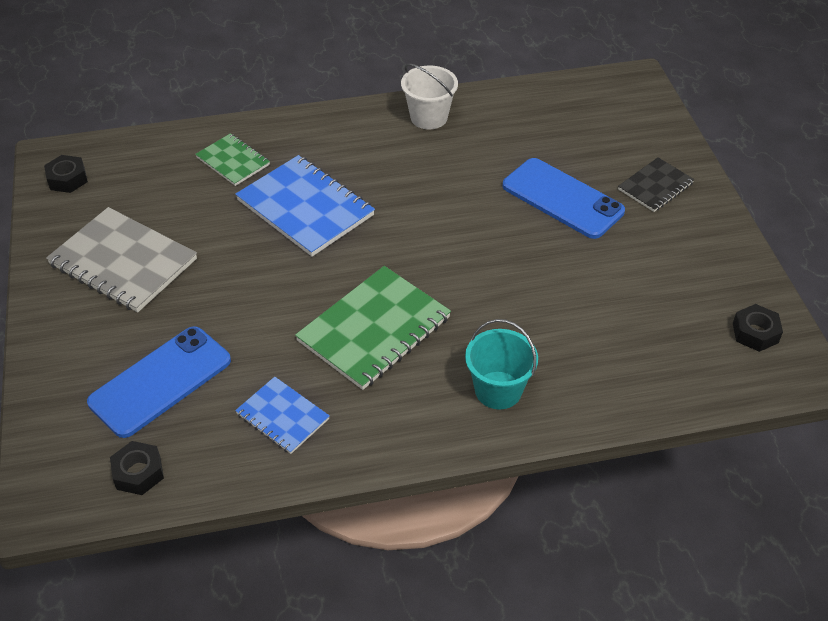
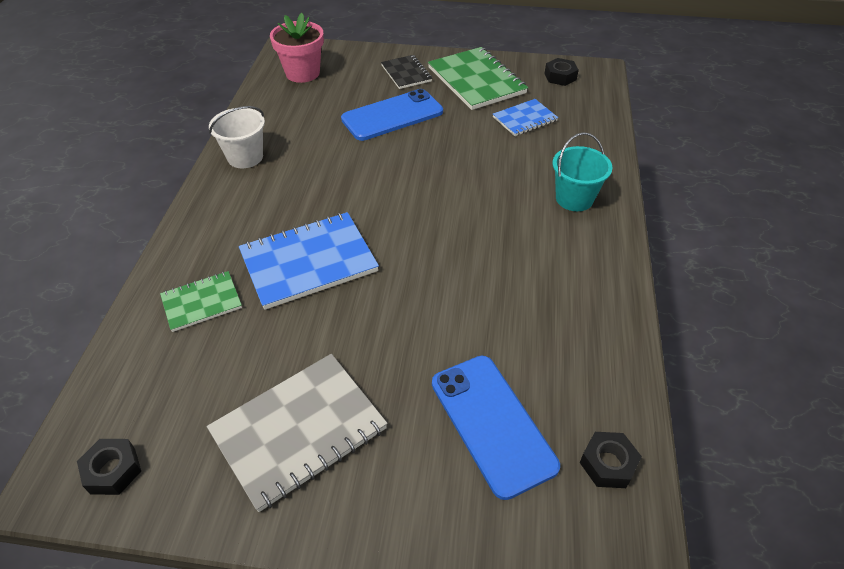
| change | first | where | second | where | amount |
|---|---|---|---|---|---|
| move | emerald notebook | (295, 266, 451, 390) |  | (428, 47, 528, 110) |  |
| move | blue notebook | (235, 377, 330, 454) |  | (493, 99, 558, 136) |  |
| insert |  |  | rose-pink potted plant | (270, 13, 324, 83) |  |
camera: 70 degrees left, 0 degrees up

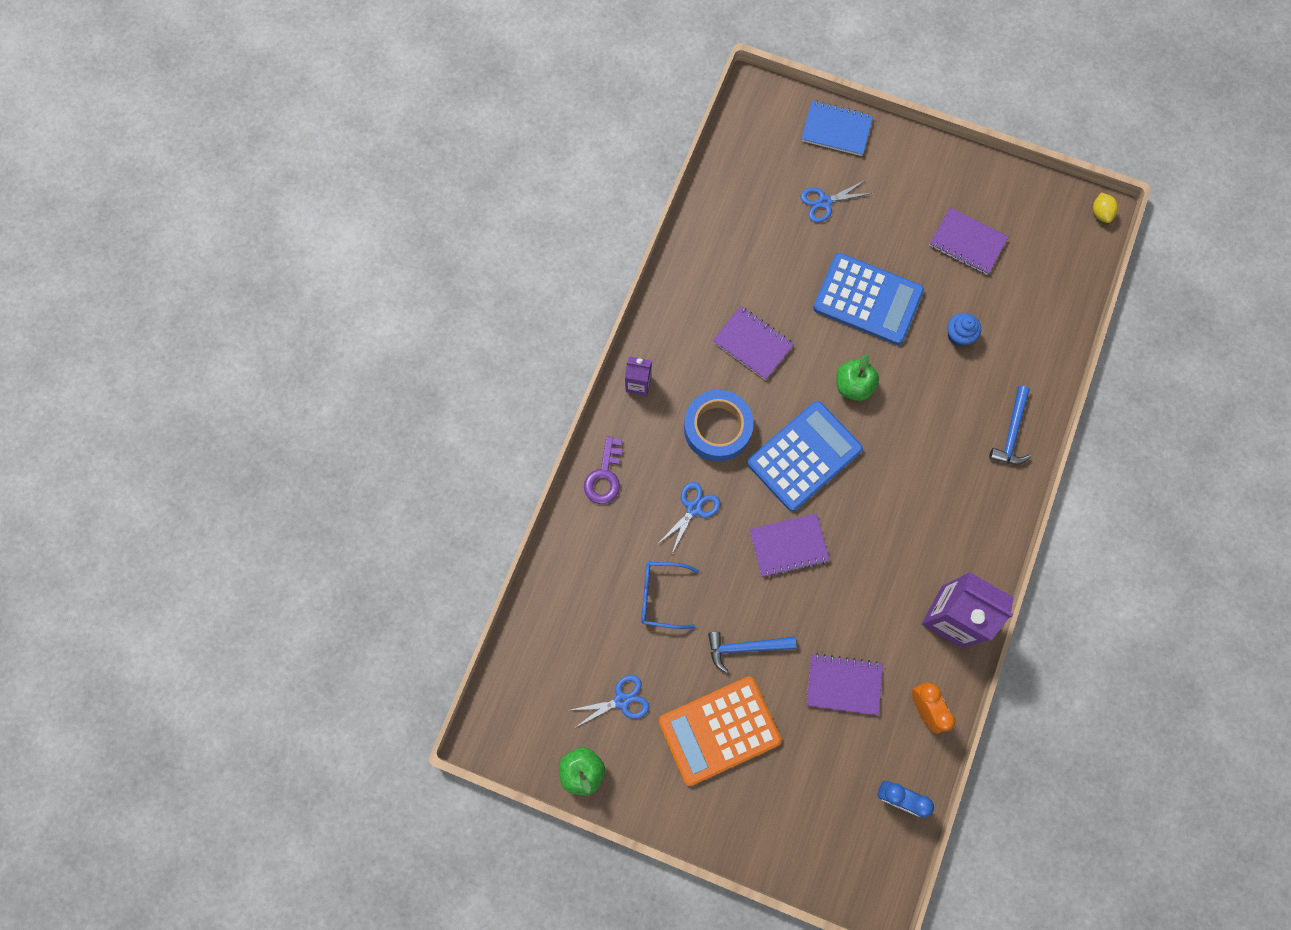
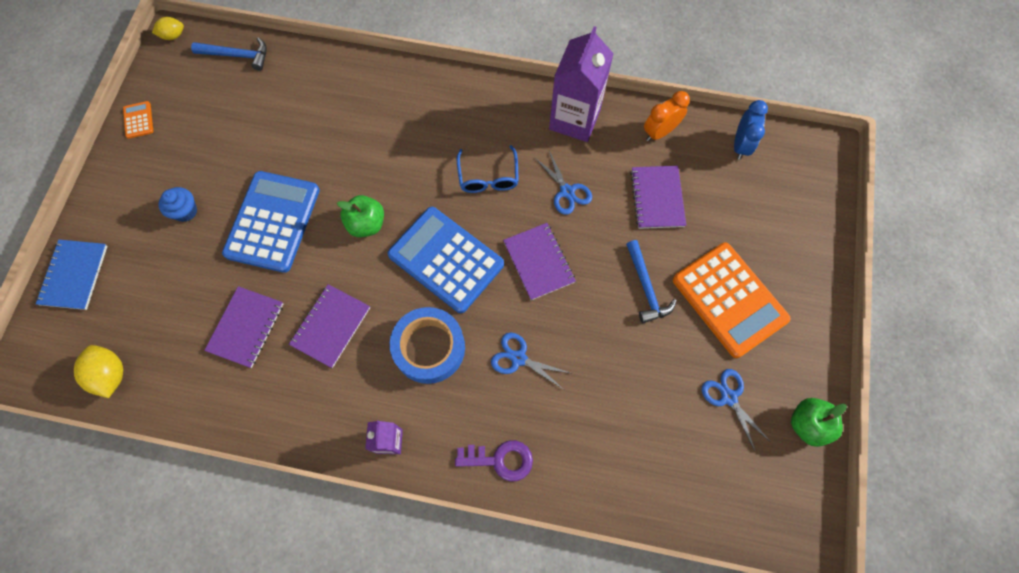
| change | first | where | second | where | amount |
|---|---|---|---|---|---|
| move | blue scissors | (800, 180, 873, 223) |  | (535, 151, 592, 215) |  |
| move | purple notebook | (929, 208, 1008, 275) |  | (204, 286, 283, 368) |  |
| move | blue fairy cake | (947, 313, 981, 346) |  | (159, 187, 197, 222) |  |
| move | blue hammer | (989, 386, 1031, 465) |  | (191, 38, 267, 71) |  |
| move | blue spectacles | (641, 562, 700, 629) |  | (457, 145, 519, 193) |  |
| insert |  |  | orange calculator | (123, 101, 153, 139) |  |
| insert |  |  | yellow citrus fruit | (74, 345, 123, 398) |  |
camera: 100 degrees left, 5 degrees down

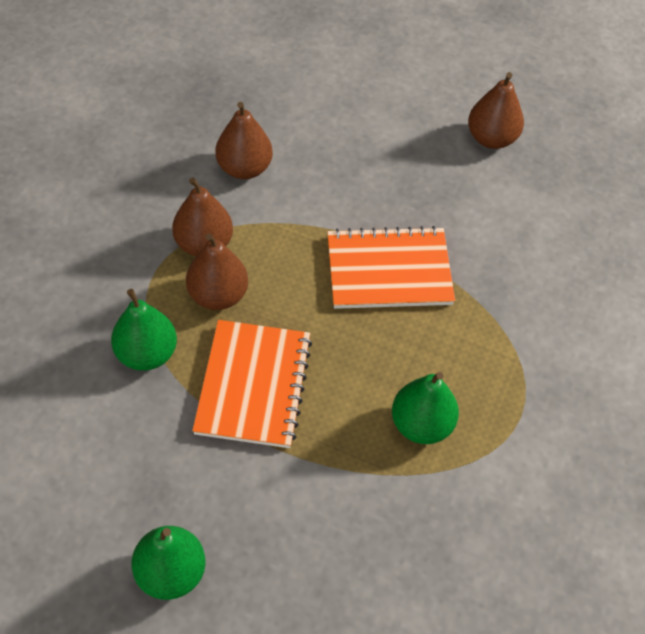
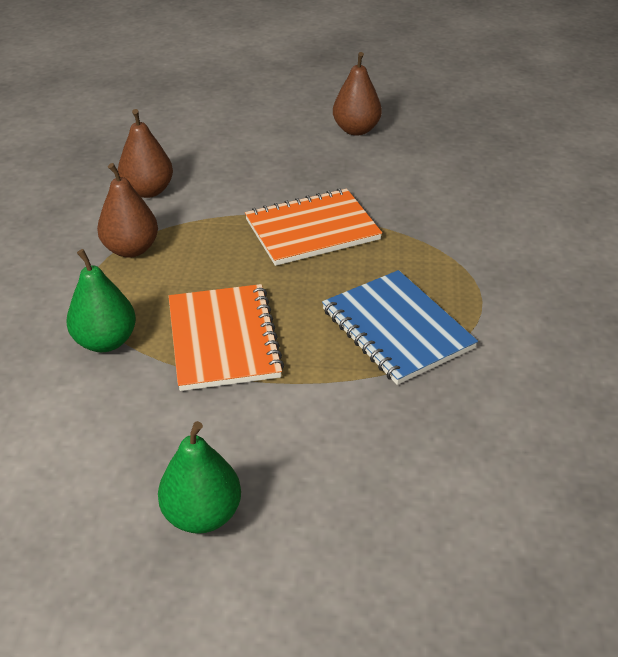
| change | first | where | second | where | amount |
|---|---|---|---|---|---|
| delete | dark brown pear | (186, 234, 248, 310) |  |  |  |
| replace | emerald pear | (392, 372, 459, 444) | blue notebook | (322, 270, 478, 385) |  |
camera: 15 degrees left, 15 degrees down

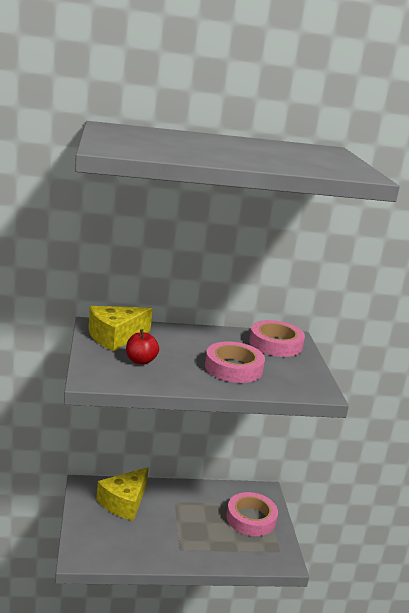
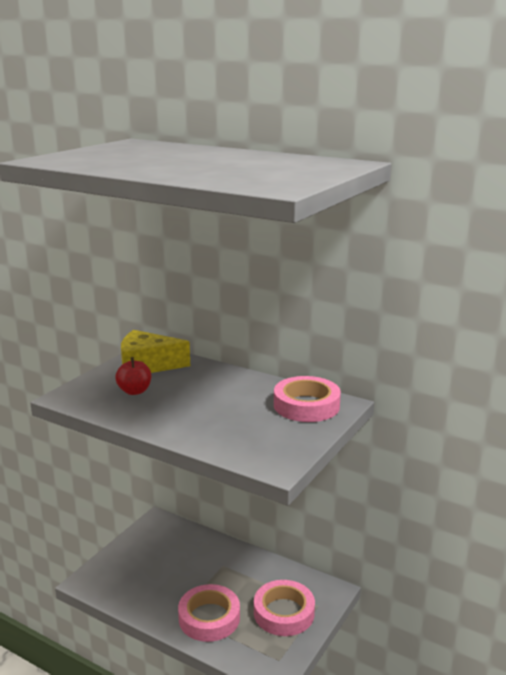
| change | first | where | second | where | amount |
|---|---|---|---|---|---|
| move | rose-pink tape | (205, 341, 265, 383) |  | (178, 584, 240, 642) |  |
| delete | yellow piece of cheese | (96, 467, 149, 521) |  |  |  |
camera: 40 degrees right, 0 degrees up

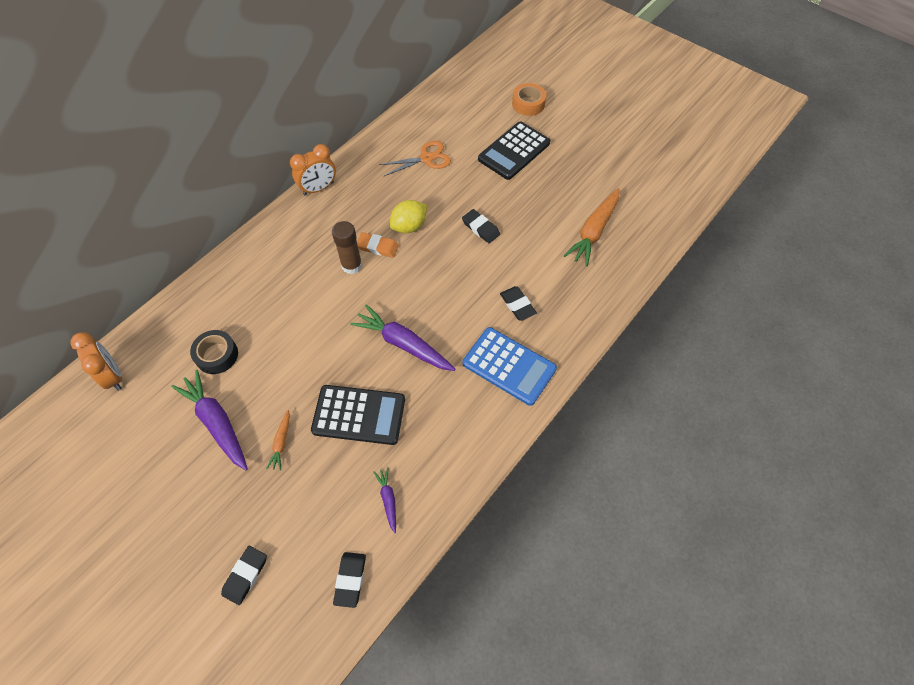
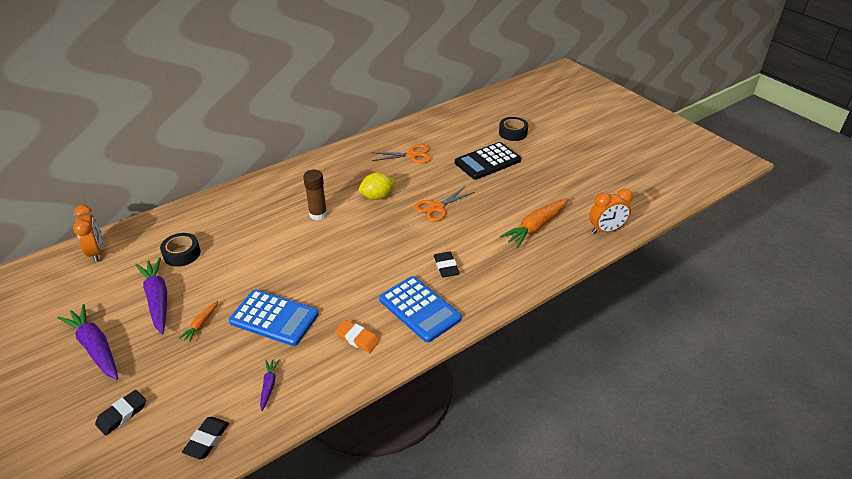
| change | first | where | second | where | amount |
|---|---|---|---|---|---|
| recolor | orange tape | (512, 83, 546, 116) | black tape | (499, 117, 528, 141) |  |
| move | orange alarm clock | (290, 144, 336, 195) |  | (589, 189, 632, 234) |  |
| replace | black gum eraser | (462, 209, 500, 243) | orange scissors | (414, 187, 475, 222) |  |
| move | orange gum eraser | (357, 232, 399, 258) |  | (335, 320, 380, 353) |  |
| move | purple toy carrot | (350, 304, 456, 371) |  | (57, 304, 118, 380) |  |
| recolor | black calculator | (311, 385, 405, 445) | blue calculator | (229, 290, 319, 346) |  |
camera: 15 degrees right, 20 degrees down

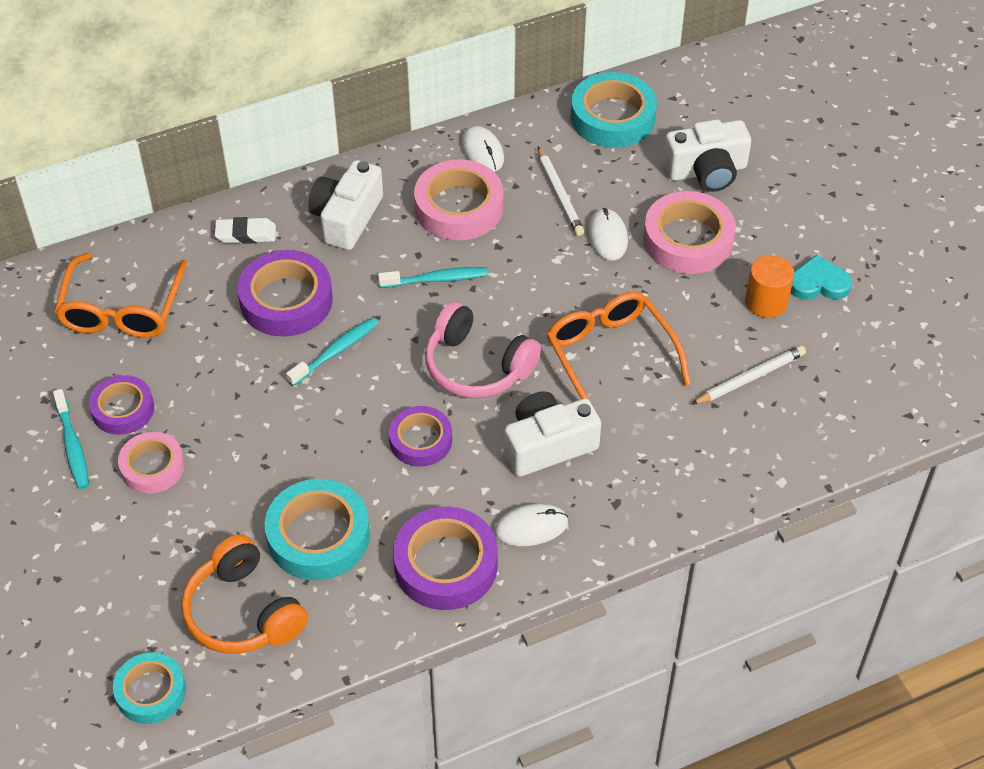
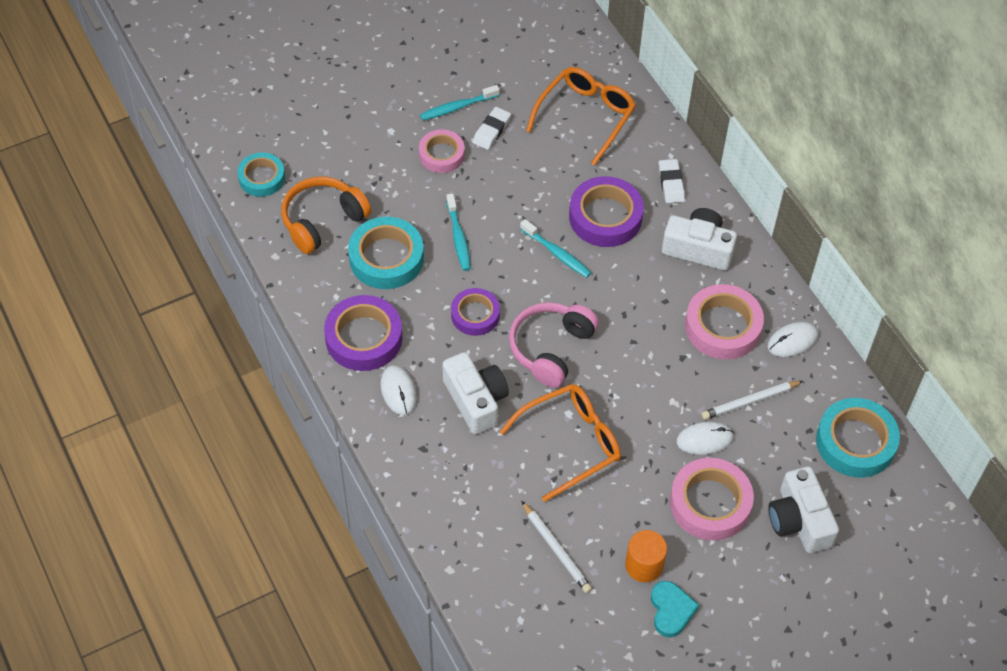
| change | first | where | second | where | amount |
|---|---|---|---|---|---|
| rotate | orange spectacles | (54, 252, 187, 338) |  | (526, 67, 636, 166) | 120 degrees clockwise |
| move | turquoise tooth brush | (378, 267, 488, 288) |  | (446, 193, 471, 271) |  |
| replace | purple tape | (89, 375, 154, 435) | pure white gum eraser | (473, 107, 511, 150) |  |
camera: 85 degrees right, 5 degrees up

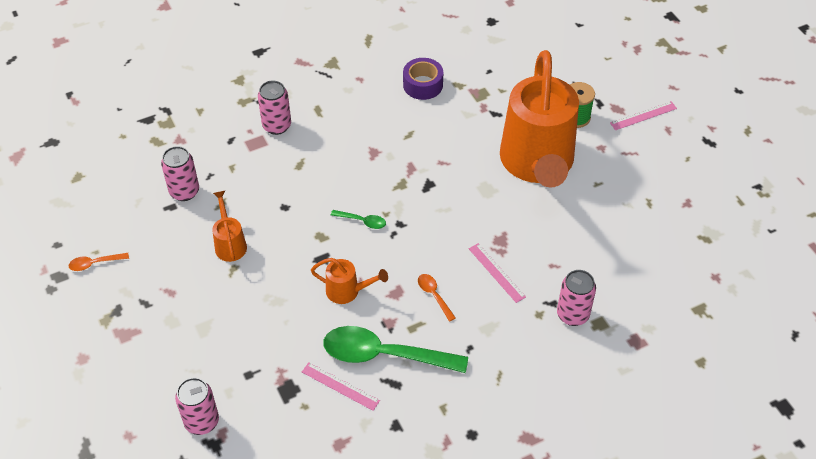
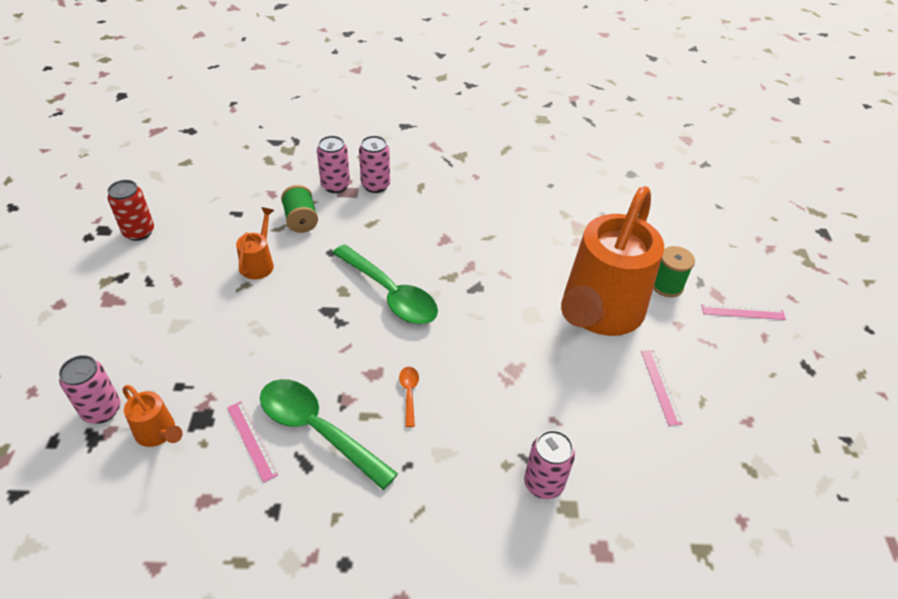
| change | first | where | second | where | amount |
|---|---|---|---|---|---|
| delete | purple tape | (403, 58, 443, 100) |  |  |  |
| move | rose-pink can | (161, 146, 199, 201) |  | (317, 136, 350, 193) |  |
| resize | emerald teaspoon | (331, 210, 386, 229) |  | (332, 244, 438, 324) | x2.32 |
| move | rose-pink straightedge | (469, 243, 526, 303) |  | (641, 350, 683, 426) |  |
| replace | orange teaspoon | (68, 253, 129, 271) | red can | (108, 180, 154, 241) |  |
| move | orange watering can | (311, 258, 388, 304) |  | (122, 385, 183, 447) |  |
| insert |  |  | emerald reel of thread | (281, 185, 318, 233) |  |
camera: 25 degrees right, 5 degrees down

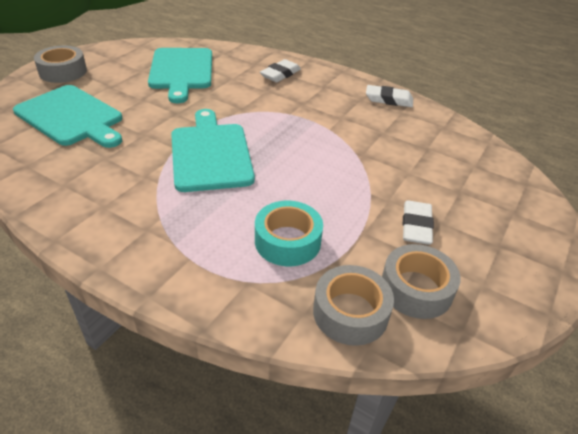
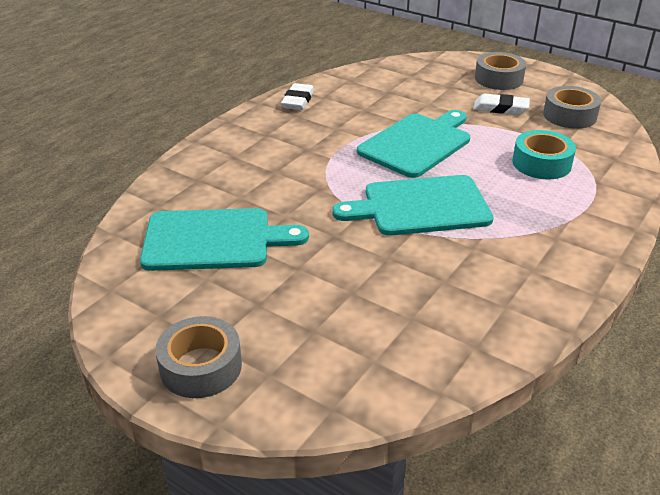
| change | first | where | second | where | amount |
|---|---|---|---|---|---|
| delete | pure white gum eraser | (260, 59, 301, 82) |  |  |  |
| move | turquoise chopping board | (13, 85, 122, 148) |  | (357, 110, 470, 178) |  |
| move | grey tape | (313, 265, 394, 346) |  | (475, 52, 526, 90) |  |
camera: 85 degrees left, 5 degrees down

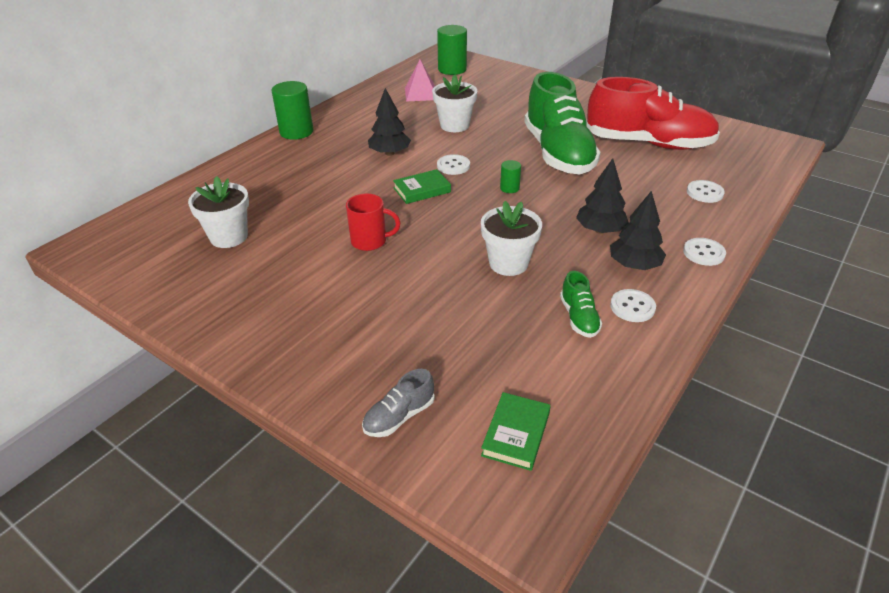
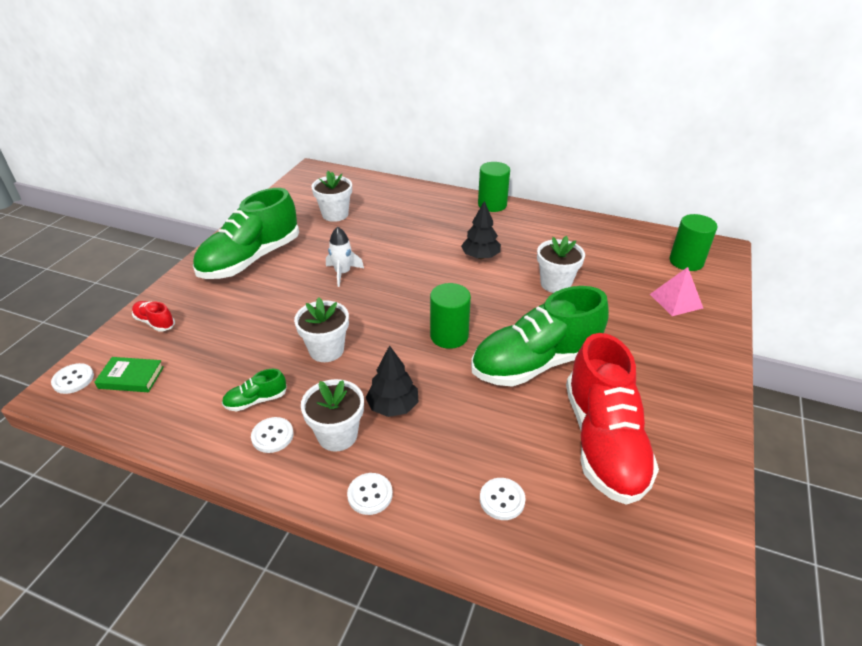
| change | first | where | second | where | amount |
|---|---|---|---|---|---|
| move | rose-pink pyramid shape | (405, 59, 435, 102) |  | (650, 267, 703, 316) |  |
| move | pure white button | (437, 154, 470, 175) |  | (51, 363, 94, 394) |  |
| resize | emerald cylinder shape | (500, 160, 521, 193) |  | (430, 283, 471, 349) | x1.98 |
| delete | emerald hardback | (393, 169, 451, 204) |  |  |  |
| replace | black toy tree | (610, 191, 666, 270) | pure white potted plant | (301, 379, 364, 452) |  |
| replace | red tea mug | (346, 193, 401, 251) | pure white toy rocket | (326, 227, 364, 287) |  |
| recolor | grey sneaker | (362, 369, 435, 437) | red sneaker | (132, 301, 175, 331) |  |
| insert |  |  | emerald sneaker | (193, 188, 299, 279) |  |
camera: 75 degrees right, 0 degrees up

